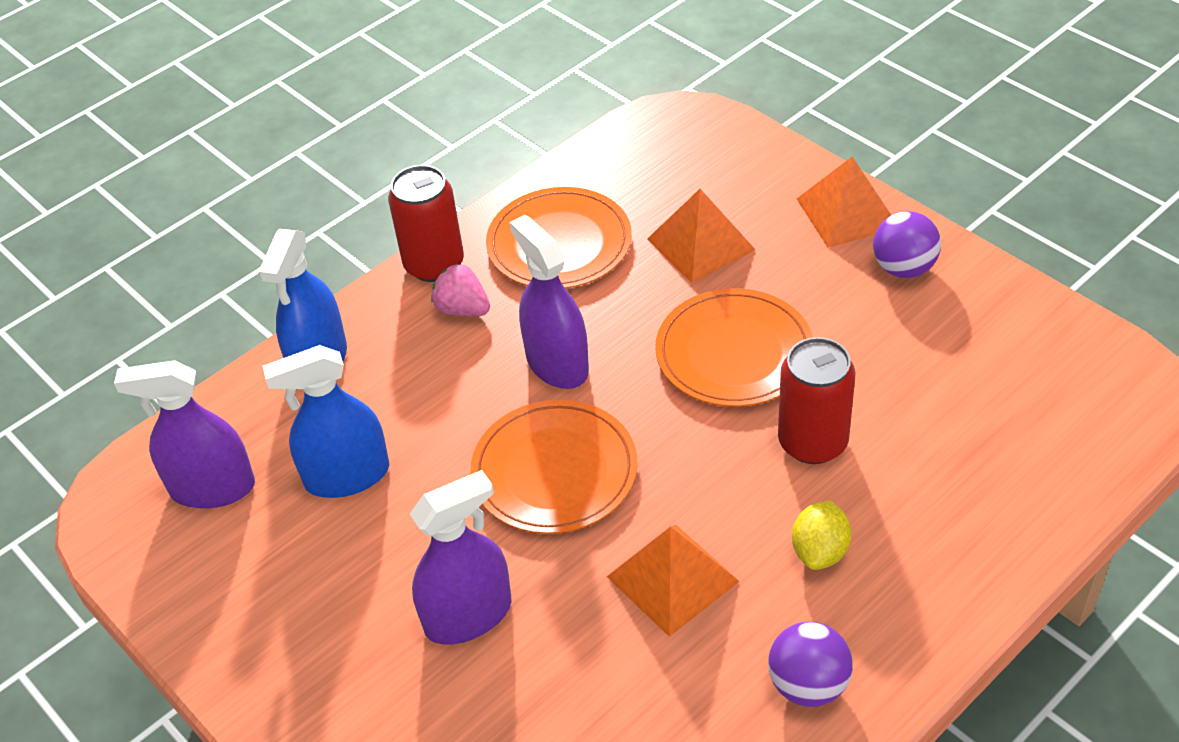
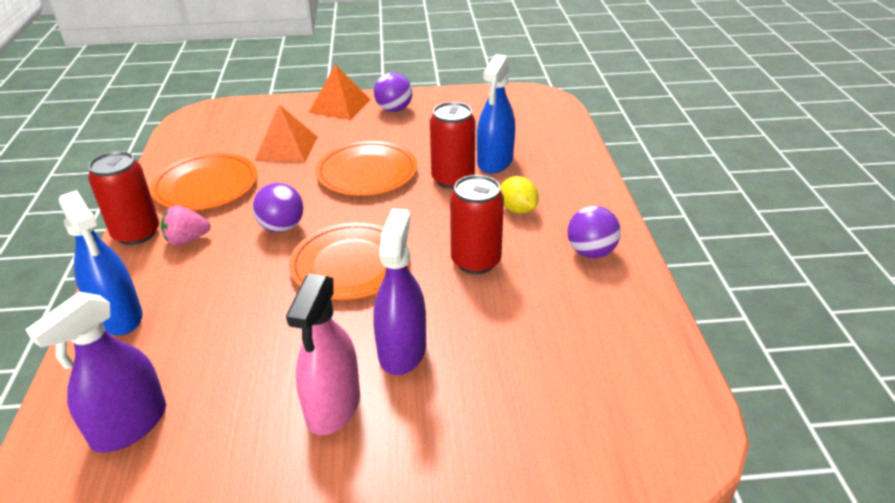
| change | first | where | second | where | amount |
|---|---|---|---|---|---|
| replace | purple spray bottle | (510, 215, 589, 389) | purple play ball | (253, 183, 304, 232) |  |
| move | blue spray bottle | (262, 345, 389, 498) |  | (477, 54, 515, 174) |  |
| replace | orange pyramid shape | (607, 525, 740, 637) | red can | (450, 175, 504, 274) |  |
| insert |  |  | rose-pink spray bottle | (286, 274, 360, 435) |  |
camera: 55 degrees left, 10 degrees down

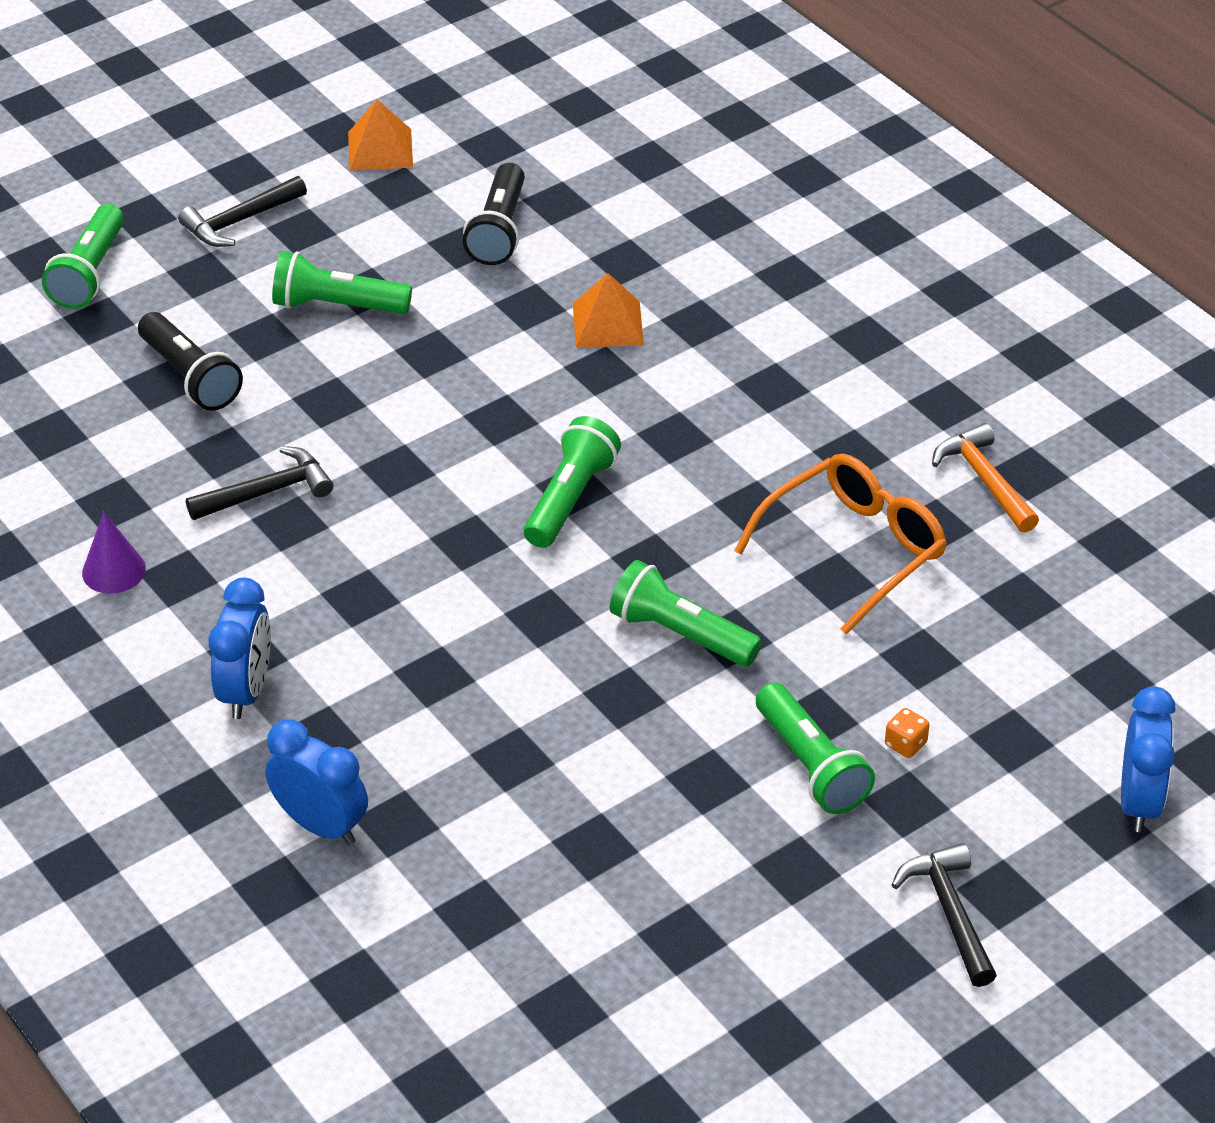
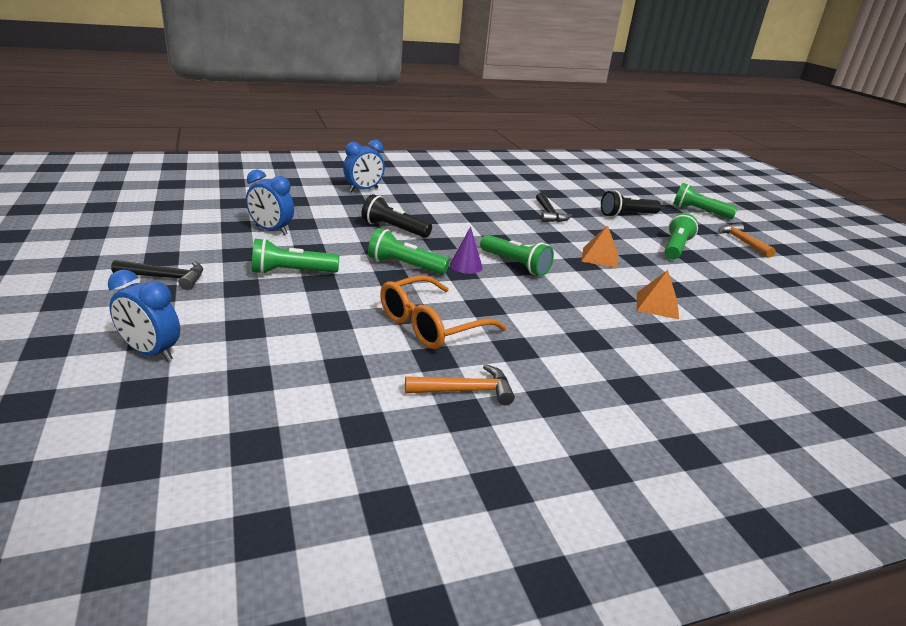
| change | first | where | second | where | amount |
|---|---|---|---|---|---|
| move | orange pyramid shape | (348, 100, 413, 171) |  | (581, 225, 618, 268) |  |
| move | black torch | (463, 163, 525, 265) |  | (362, 194, 432, 238) |  |
| recolor | black hammer | (178, 176, 307, 247) | orange hammer | (718, 223, 776, 258) |  |
| rotate | orange spectacles | (734, 454, 947, 635) |  | (380, 275, 507, 349) | 75 degrees clockwise |
| move | purple cone shape | (82, 512, 146, 594) |  | (450, 226, 482, 274) |  |
| rotate | emerald torch | (610, 560, 762, 667) |  | (368, 228, 449, 275) | 120 degrees counterclockwise |
| move | blue alarm clock | (208, 578, 271, 719) |  | (246, 169, 294, 235) |  |
| delete | orange die | (885, 708, 929, 758) |  |  |  |
camera: 105 degrees right, 15 degrees down

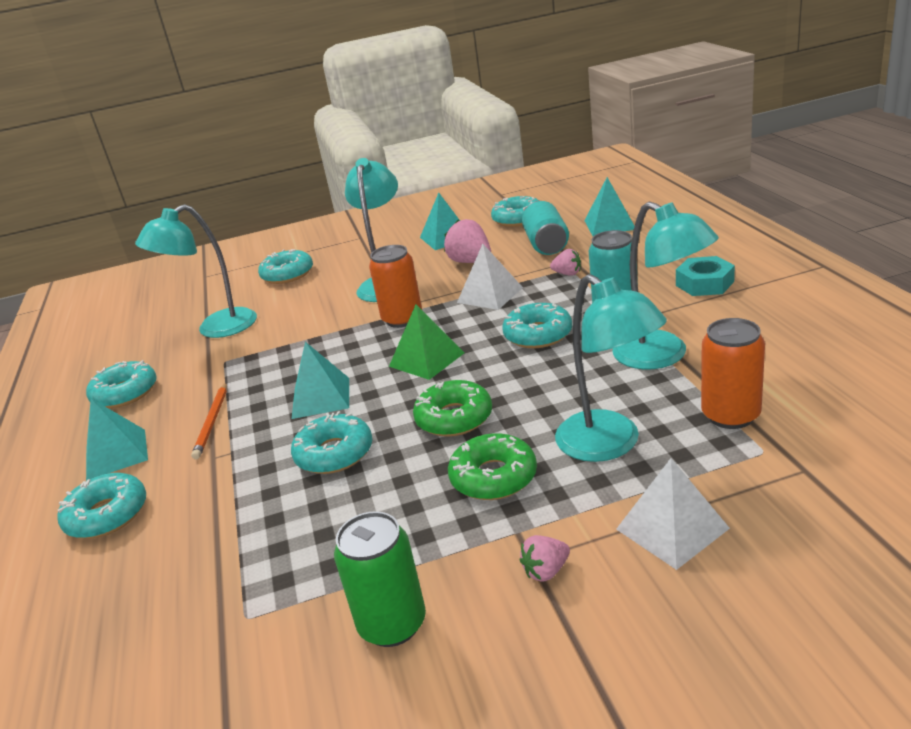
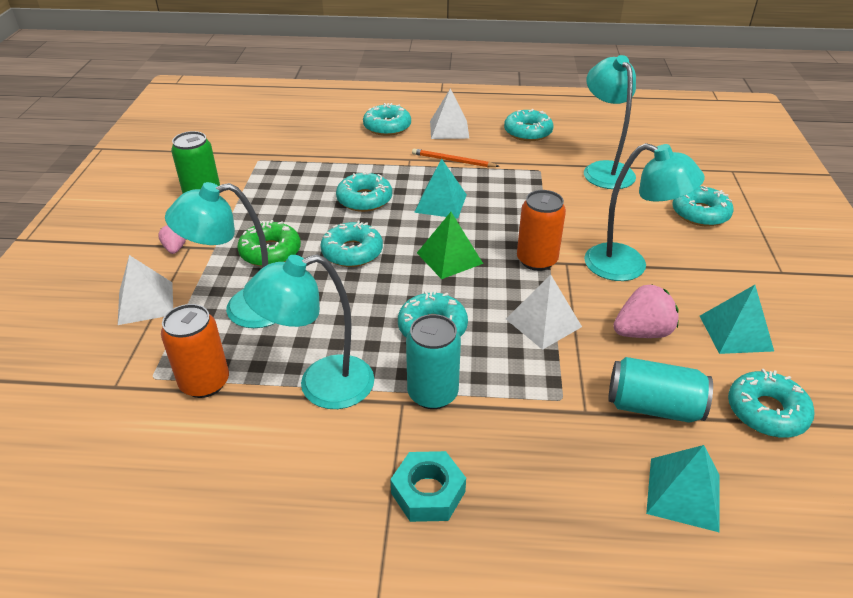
| change | first | where | second | where | amount |
|---|---|---|---|---|---|
| delete | rose-pink strawberry | (550, 249, 581, 276) |  |  |  |
| recolor | emerald donut | (413, 380, 492, 437) | turquoise donut | (320, 221, 383, 267) |  |
| recolor | turquoise pyramid shape | (86, 398, 148, 481) | pure white pyramid shape | (430, 88, 470, 139) |  |
camera: 105 degrees right, 10 degrees up

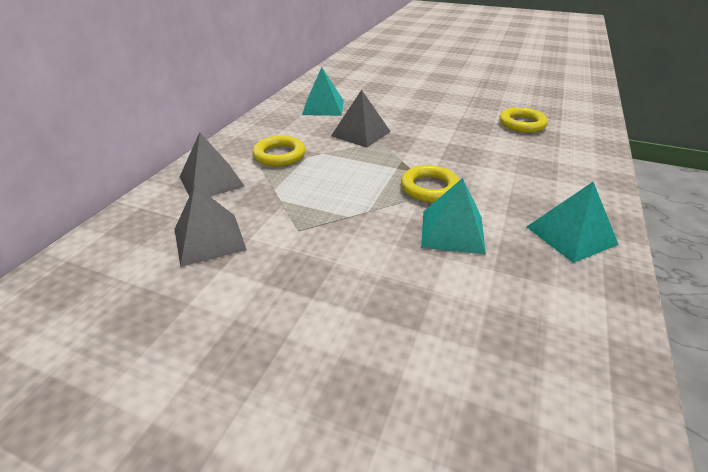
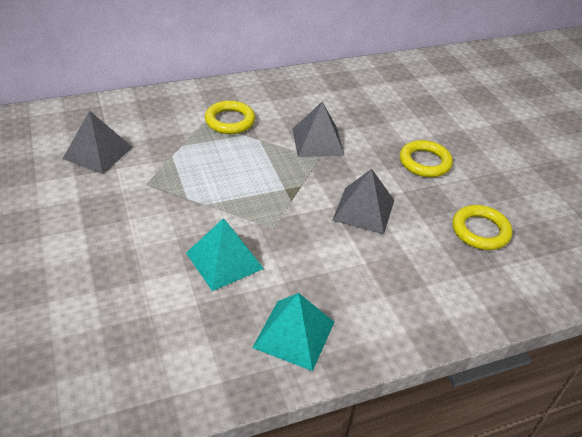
| change | first | where | second | where | amount |
|---|---|---|---|---|---|
| delete | turquoise pyramid shape | (302, 67, 344, 116) |  |  |  |
| move | grey pyramid shape | (180, 132, 245, 196) |  | (332, 169, 394, 234) |  |
| move | yellow hoop | (401, 165, 459, 202) |  | (400, 140, 453, 177) |  |
camera: 45 degrees right, 5 degrees up

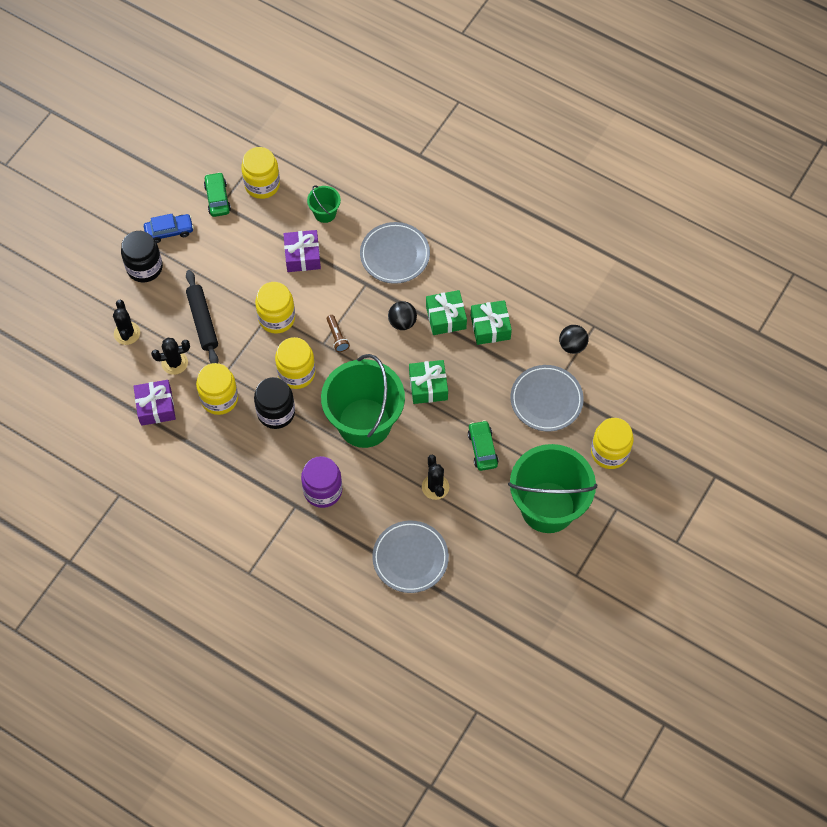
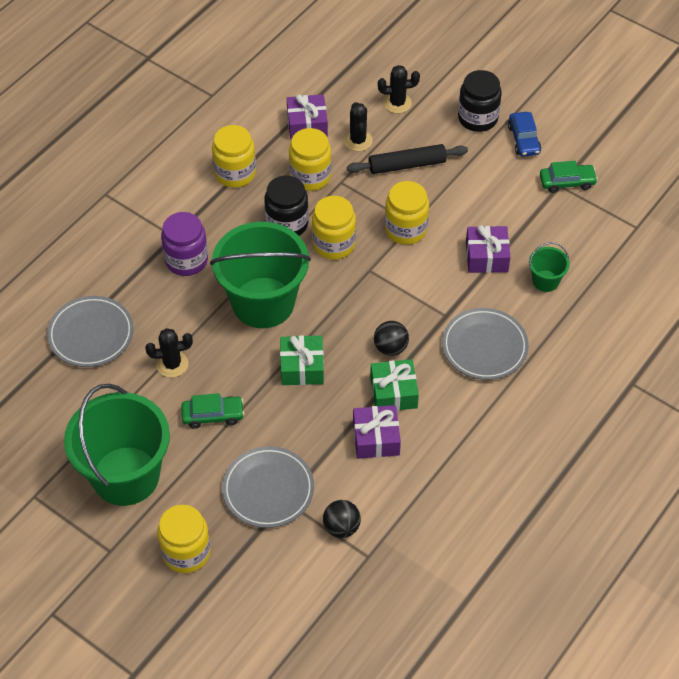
| change | first | where | second | where | amount |
|---|---|---|---|---|---|
| move | yellow jam jar | (241, 147, 280, 199) |  | (212, 125, 256, 188) |  |
| recolor | emerald wrapped gift | (471, 300, 512, 345) | purple wrapped gift | (353, 405, 401, 459) |  |
| delete | dark brown torch | (327, 315, 350, 352) |  |  |  |
camera: 95 degrees right, 10 degrees down

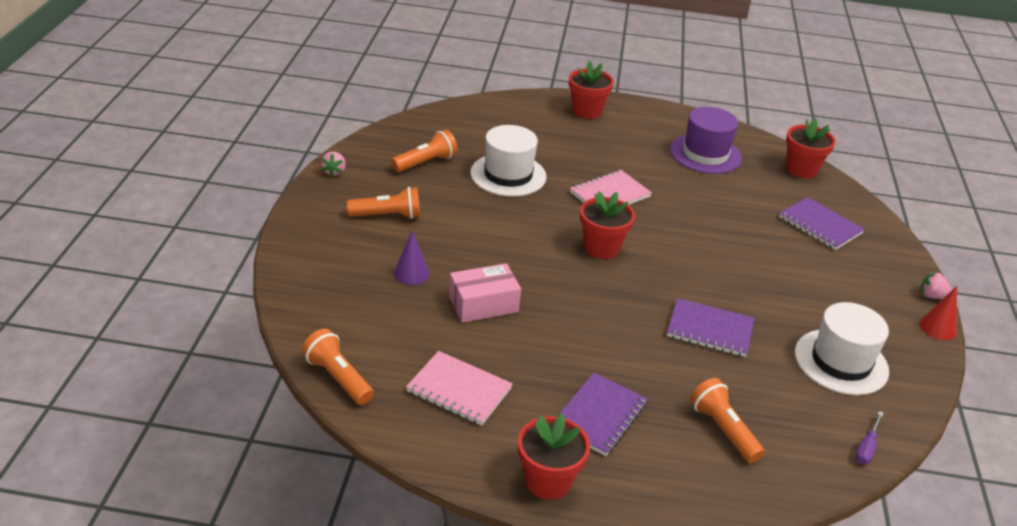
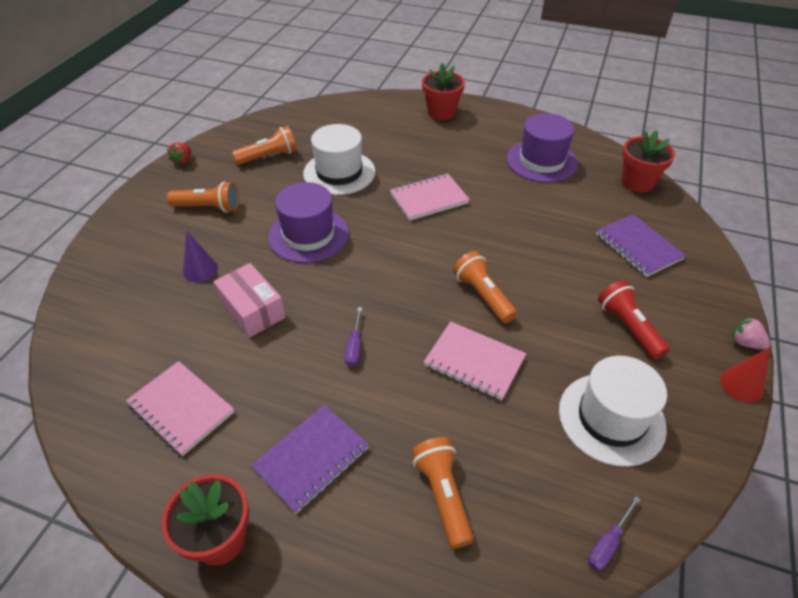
| change | first | where | second | where | amount |
|---|---|---|---|---|---|
| recolor | rose-pink strawberry | (321, 152, 346, 177) | red strawberry | (167, 143, 191, 166) |  |
| delete | red potted plant | (580, 191, 635, 259) |  |  |  |
| rotate | rose-pink parcel | (449, 263, 521, 323) |  | (213, 263, 286, 338) | 60 degrees clockwise |
| recolor | purple notebook | (667, 298, 754, 357) | rose-pink notebook | (424, 321, 526, 401) |  |
| move | orange torch | (302, 329, 374, 405) |  | (453, 251, 517, 323) |  |
| insert |  |  | purple tall hat | (268, 182, 349, 263) |  |
| insert |  |  | red torch | (598, 280, 670, 359) |  |
| insert |  |  | purple screwdriver | (345, 307, 362, 367) |  |
camera: 15 degrees right, 10 degrees up

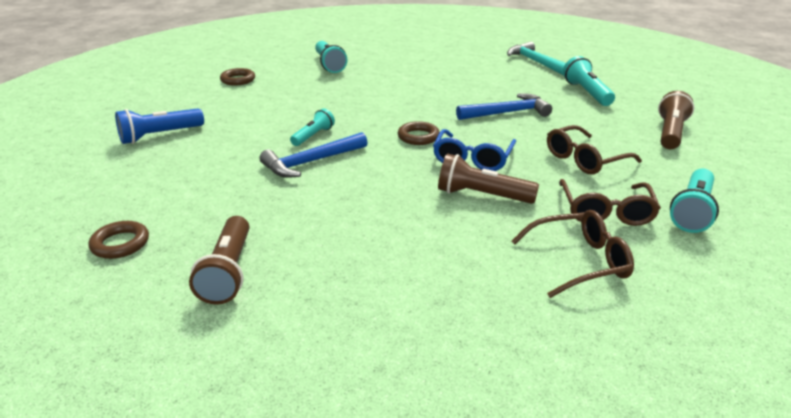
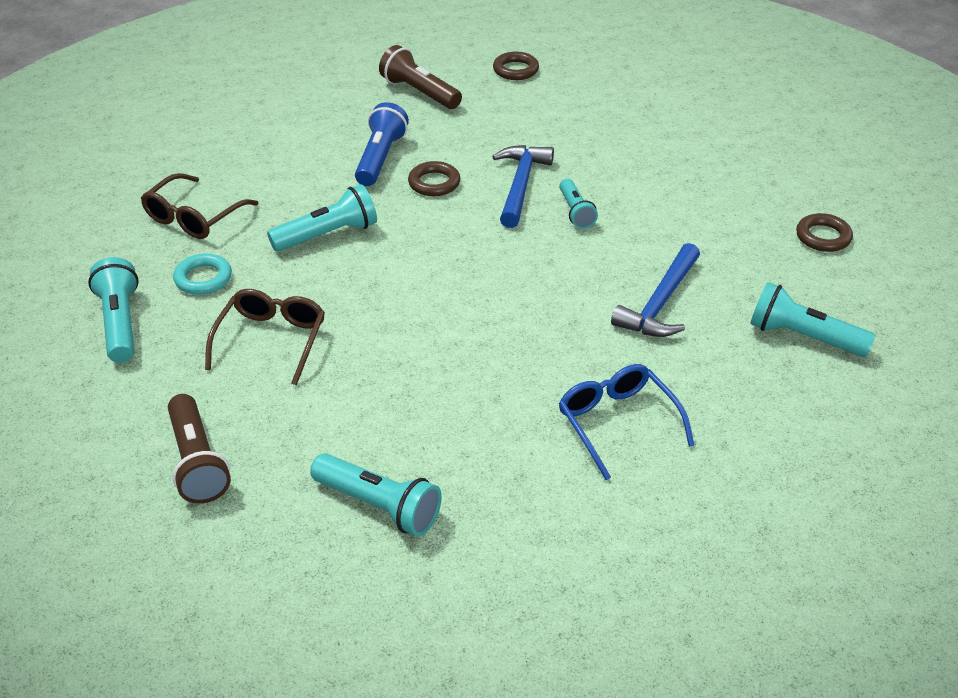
| change | first | where | second | where | amount |
|---|---|---|---|---|---|
| delete | turquoise hammer | (507, 42, 566, 75) |  |  |  |
| move | blue hammer | (456, 93, 552, 120) |  | (611, 243, 700, 337) |  |
| move | blue torch | (115, 108, 204, 144) |  | (355, 102, 409, 186) |  |
| move | dark brown hoop | (398, 121, 440, 145) |  | (408, 161, 460, 196) |  |
| move | blue spectacles | (433, 129, 516, 171) |  | (559, 364, 695, 480) |  |
| recolor | dark brown torch | (438, 153, 539, 204) | turquoise torch | (267, 184, 377, 252) |  |
| replace | dark brown spectacles | (559, 179, 661, 226) | turquoise hoop | (173, 254, 232, 295) |  |
camera: 135 degrees right, 10 degrees up

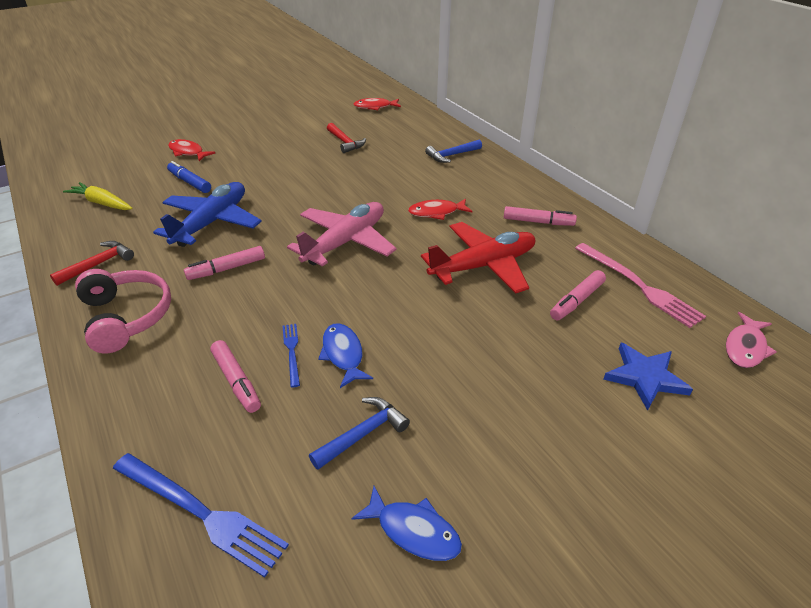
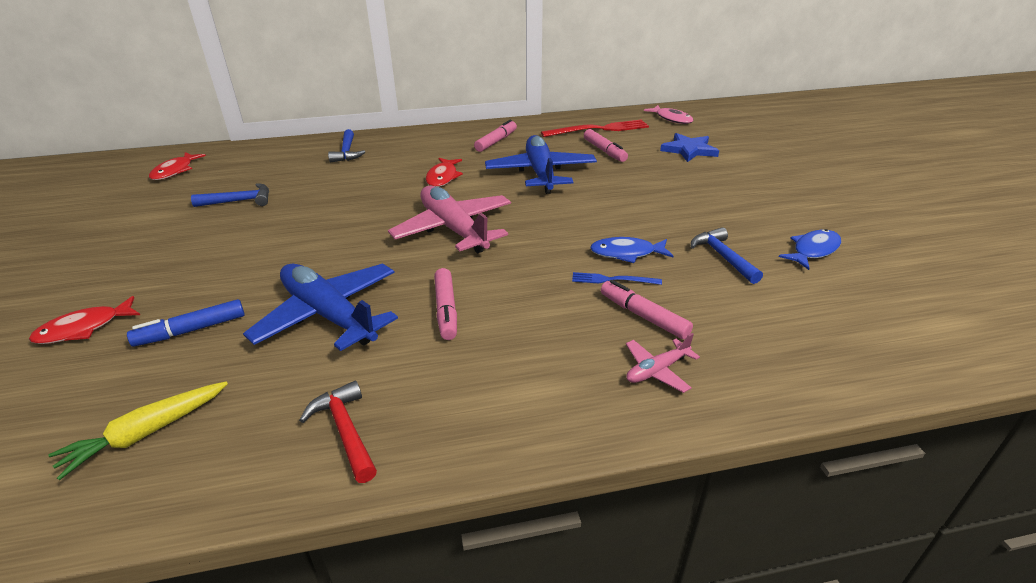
| change | first | where | second | where | amount |
|---|---|---|---|---|---|
| recolor | red hammer | (327, 123, 366, 153) | blue hammer | (191, 183, 269, 207) |  |
| recolor | red plane | (421, 222, 535, 294) | blue plane | (485, 135, 597, 194) |  |
| recolor | rose-pink table fork | (575, 243, 706, 328) | red table fork | (541, 120, 649, 137) |  |
| delete | rose-pink headset | (75, 269, 171, 354) |  |  |  |
| rotate | rose-pink marker | (210, 340, 261, 413) |  | (601, 280, 693, 339) | 120 degrees counterclockwise |
| delete | blue table fork | (113, 453, 289, 578) |  |  |  |
| insert |  |  | rose-pink plane | (626, 333, 700, 393) |  |
camera: 70 degrees left, 5 degrees down

